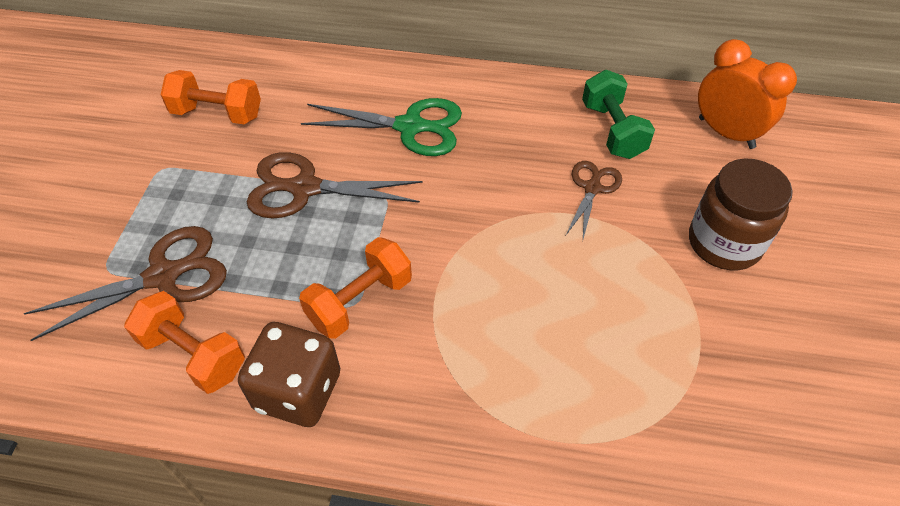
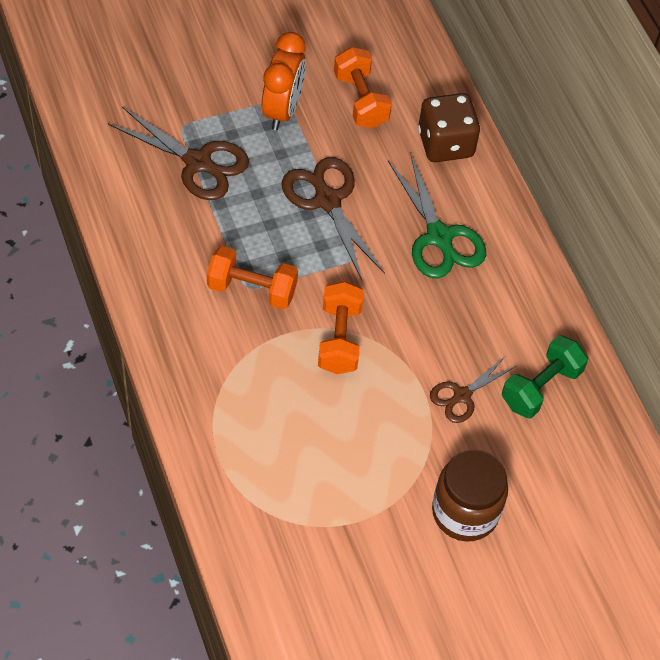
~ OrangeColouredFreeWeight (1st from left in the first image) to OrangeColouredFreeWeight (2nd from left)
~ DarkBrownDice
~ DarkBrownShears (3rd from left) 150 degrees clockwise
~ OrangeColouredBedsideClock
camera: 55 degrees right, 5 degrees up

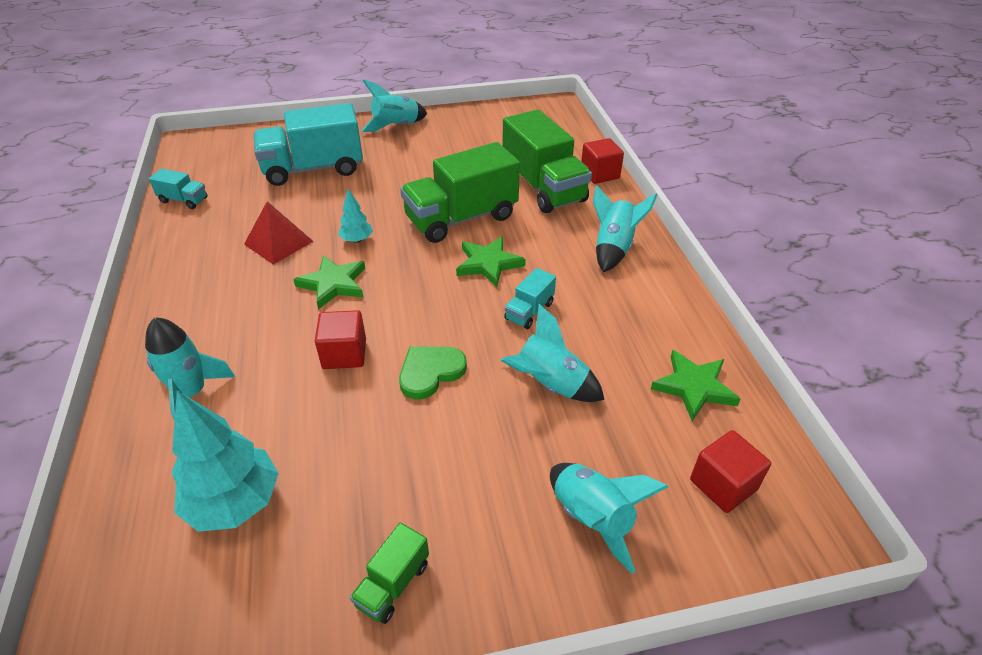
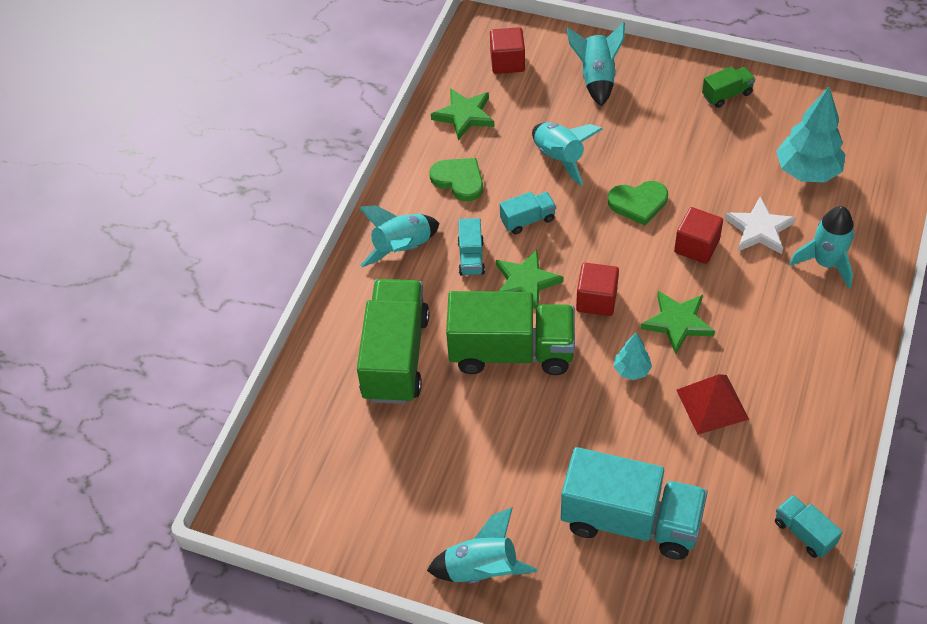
~ ScarletBlock (2nd from left)
+ LeafGreenHeart (1st from left)
+ TurquoiseLorry (1st from left)
+ WhiteStarShape
camera: 145 degrees left, 10 degrees up

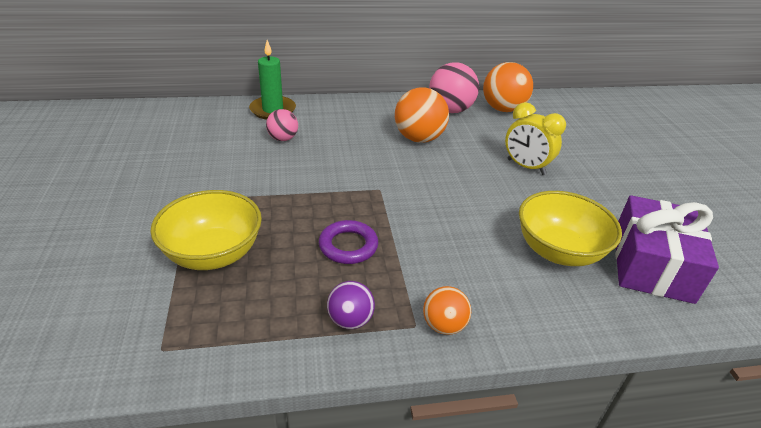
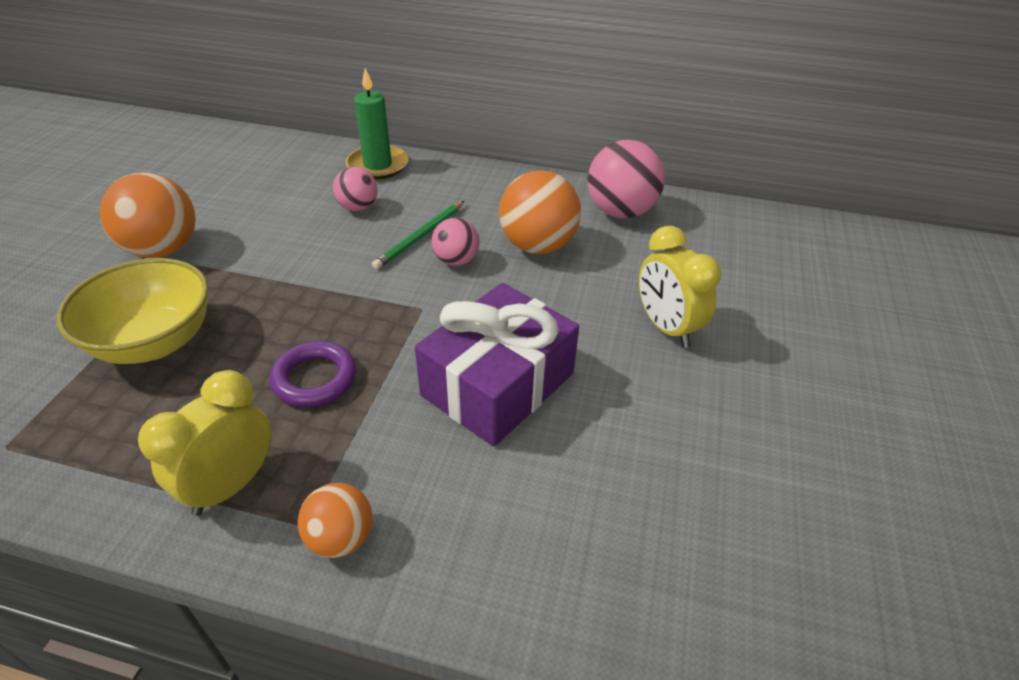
~ VioletPlayBall to YellowBedsideClock (1st from left)
~ OrangeColouredPlayBall (3rd from left in the first image) to OrangeColouredPlayBall (1st from left)
- YellowDeepDish (2nd from left)
~ VioletGift
+ LeafGreenLeadPencil
+ RosePinkPlayBall (2nd from left)
camera: 25 degrees right, 5 degrees up

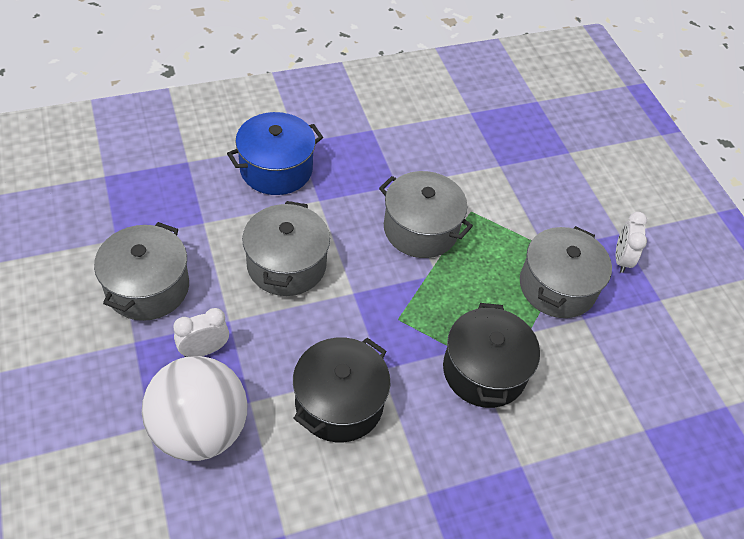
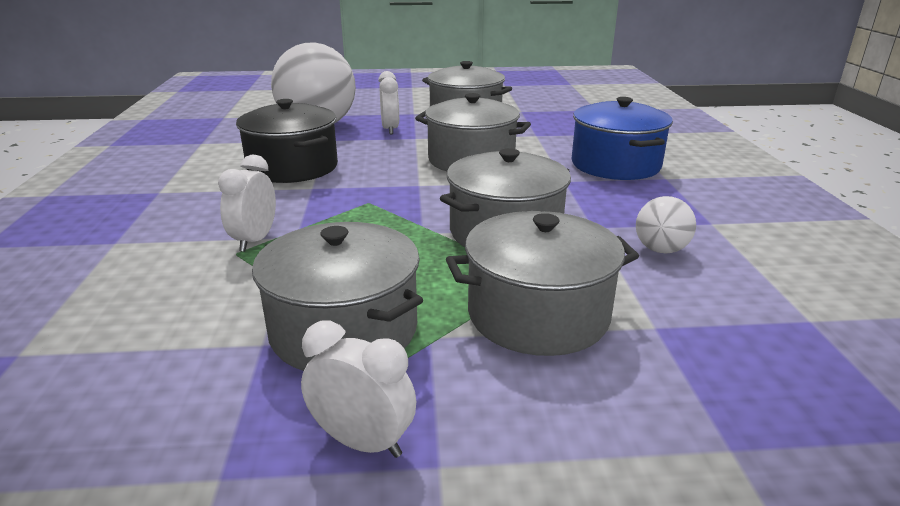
~ BlackStockpot (2nd from left) to WhiteBedsideClock (1st from left)
+ AshGreyStockpot (5th from left)
+ WhitePlayBall (2nd from left)
camera: 110 degrees right, 25 degrees down

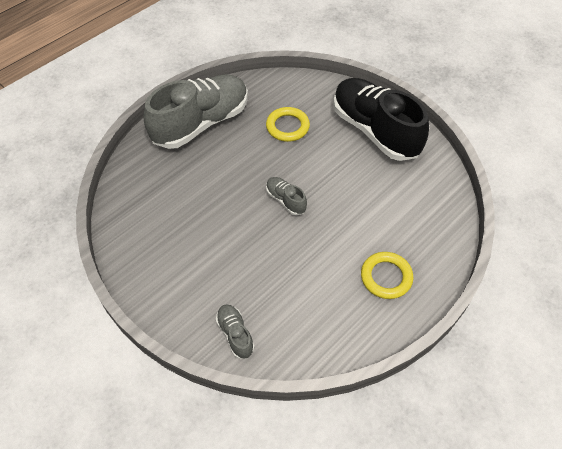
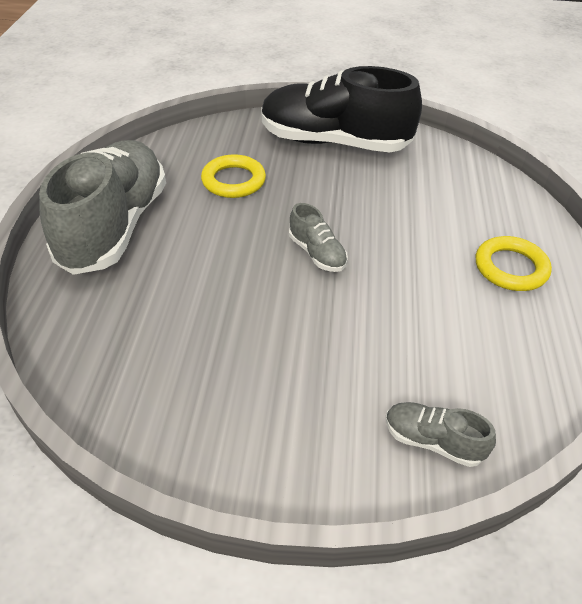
~ AshGreySneaker (3rd from left in the first image) 135 degrees counterclockwise
camera: 40 degrees left, 10 degrees down

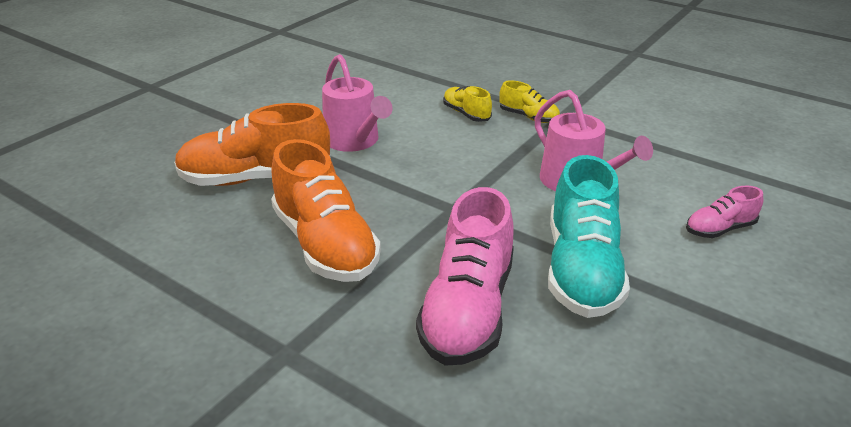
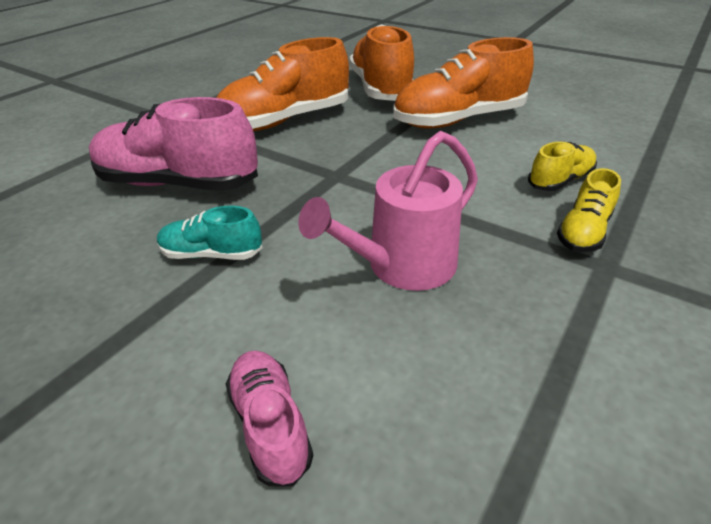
~ RosePinkSprinklingCan (1st from left) to OrangeColouredSneaker (3rd from left)
~ TurquoiseSneaker x0.50
camera: 90 degrees right, 5 degrees up

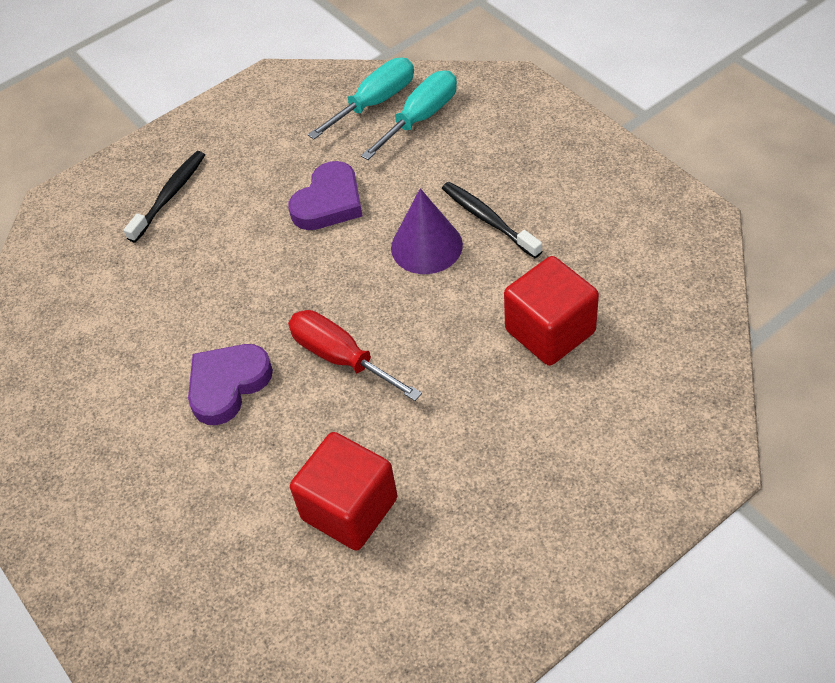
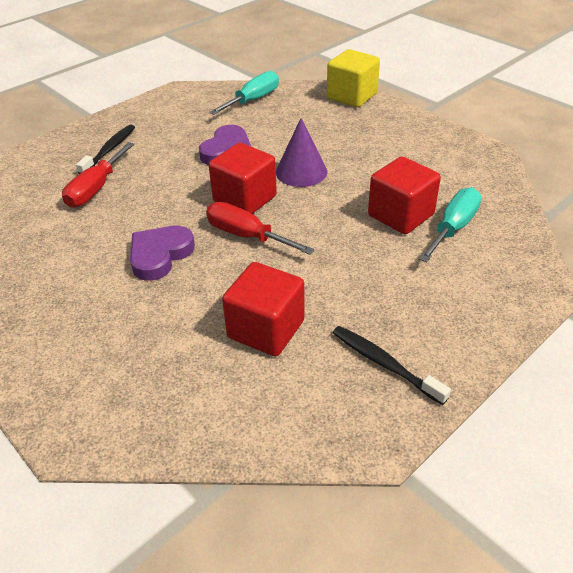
~ TurquoiseHandScrewdriver (2nd from left)
~ BlackDentalBrush (2nd from left)
+ ScarletHandScrewdriver (1st from left)
+ ScarletBlock (1st from left)
+ YellowBlock
camera: 10 degrees left, 10 degrees down

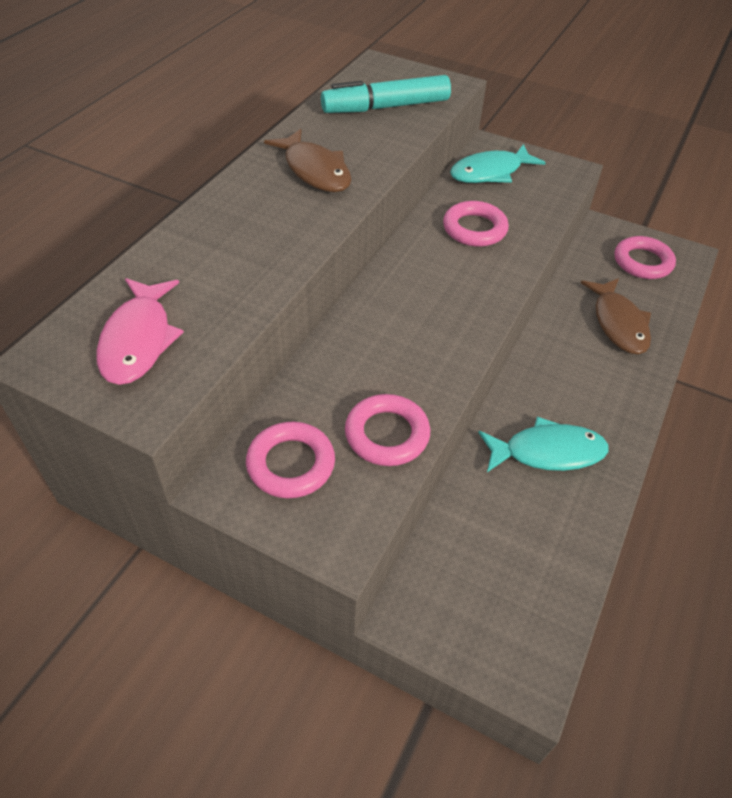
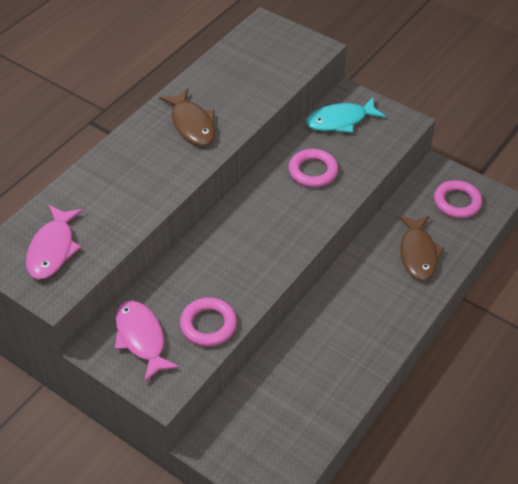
~ RosePinkHoop (1st from left) to RosePinkToyFish (2nd from left)
- TurquoiseMarkerPen
- TurquoiseToyFish (2nd from left)
camera: 10 degrees right, 0 degrees up

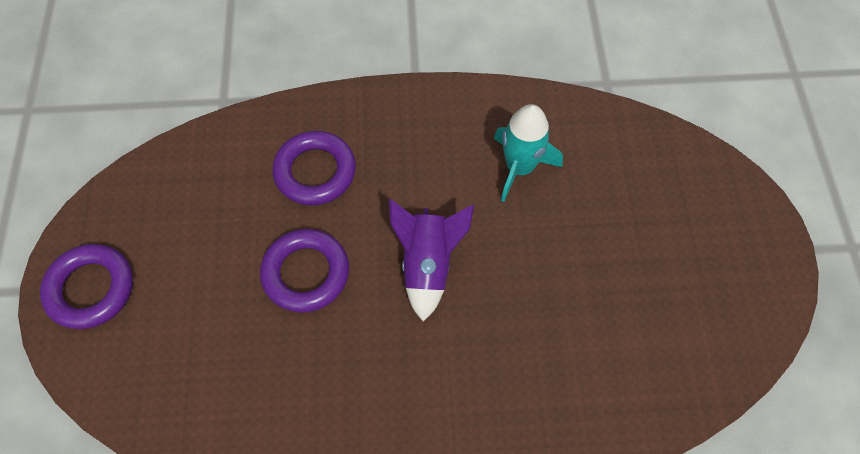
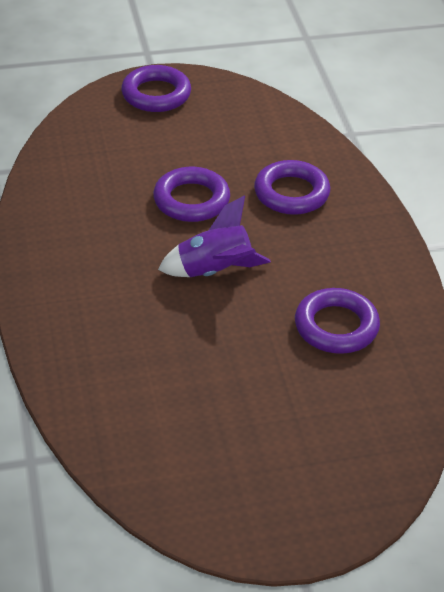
~ TurquoiseSpaceship to VioletHoop (4th from left)
camera: 80 degrees right, 20 degrees down

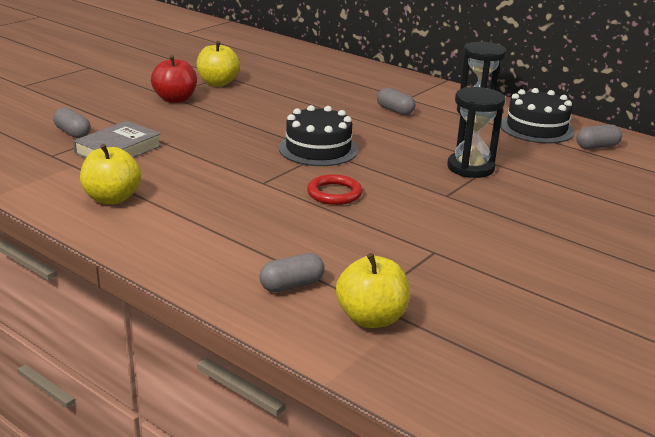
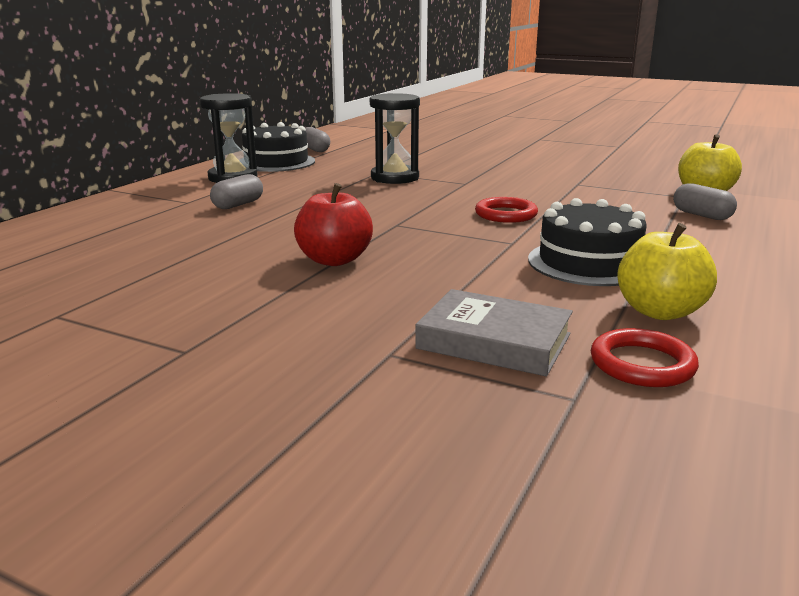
- AshGreyCapsule (1st from left)
~ ScarletApple
- YellowApple (2nd from left)
~ BlackGateau (1st from left in the first image) to BlackGateau (2nd from left)
+ ScarletHoop (2nd from left)
camera: 100 degrees left, 5 degrees down

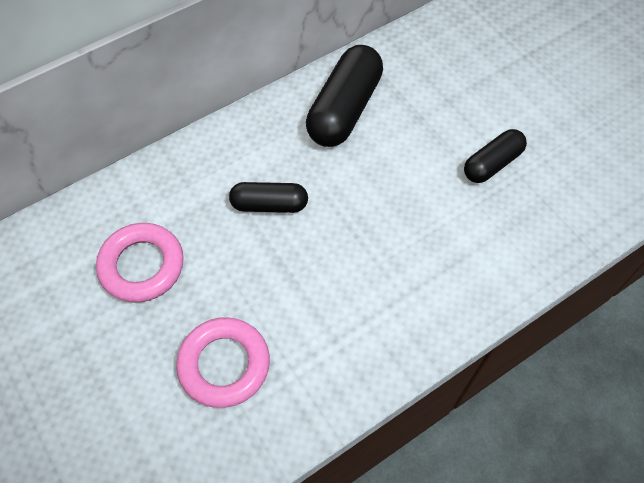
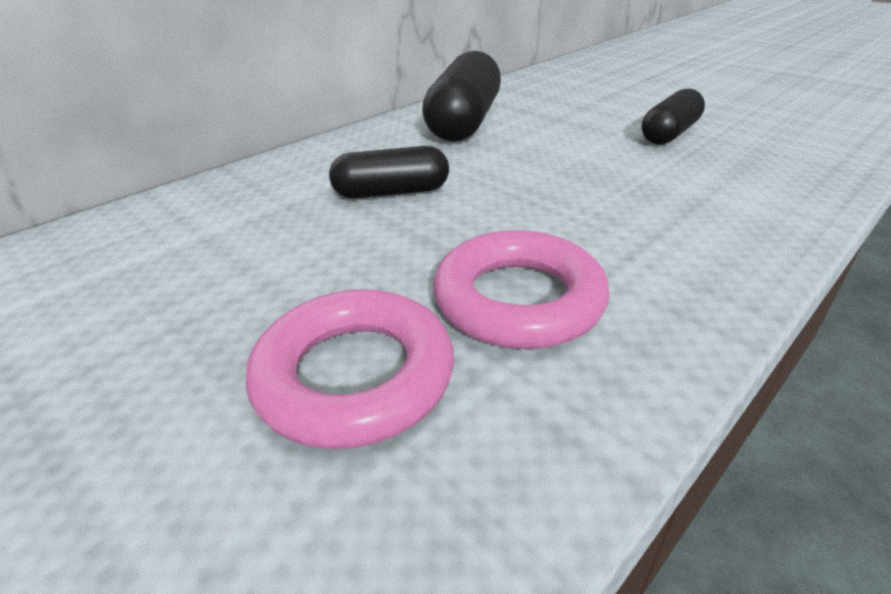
~ RosePinkHoop (1st from left in the first image) to RosePinkHoop (2nd from left)
camera: 10 degrees left, 25 degrees down

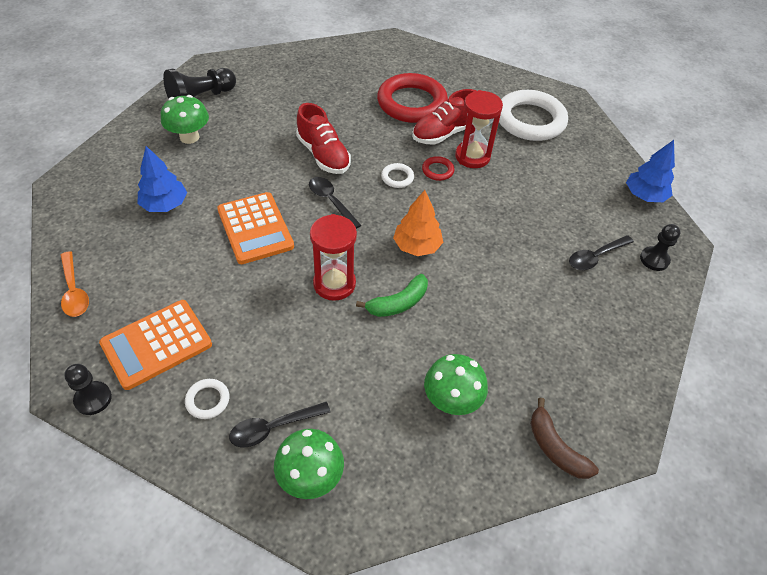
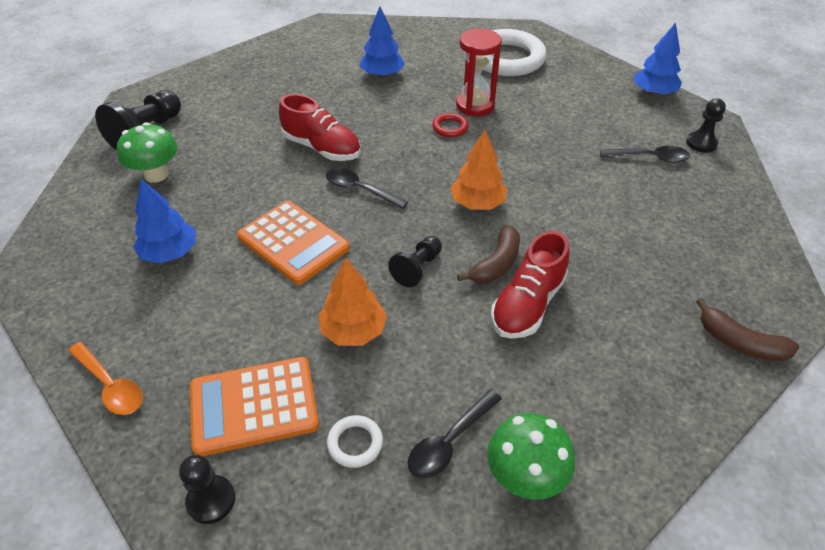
~ OrangeColouredCalculator (1st from left) 45 degrees clockwise
~ ScarletSandglass (1st from left) to BlackChessPawn (3rd from left)
~ LeafGreenToyBanana to DarkBrownToyBanana (1st from left)
~ ScarletHoop (1st from left) to CobaltTree (2nd from left)
- WhiteHoop (2nd from left)
~ ScarletSneaker (2nd from left)
- LeafGreenFungus (3rd from left)
~ BlackTablespoon (3rd from left) 120 degrees counterclockwise
+ OrangeColouredTree (1st from left)
camera: 20 degrees left, 5 degrees down

